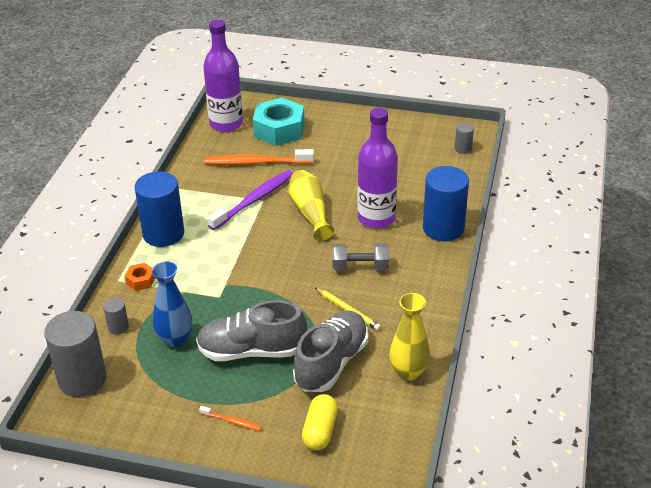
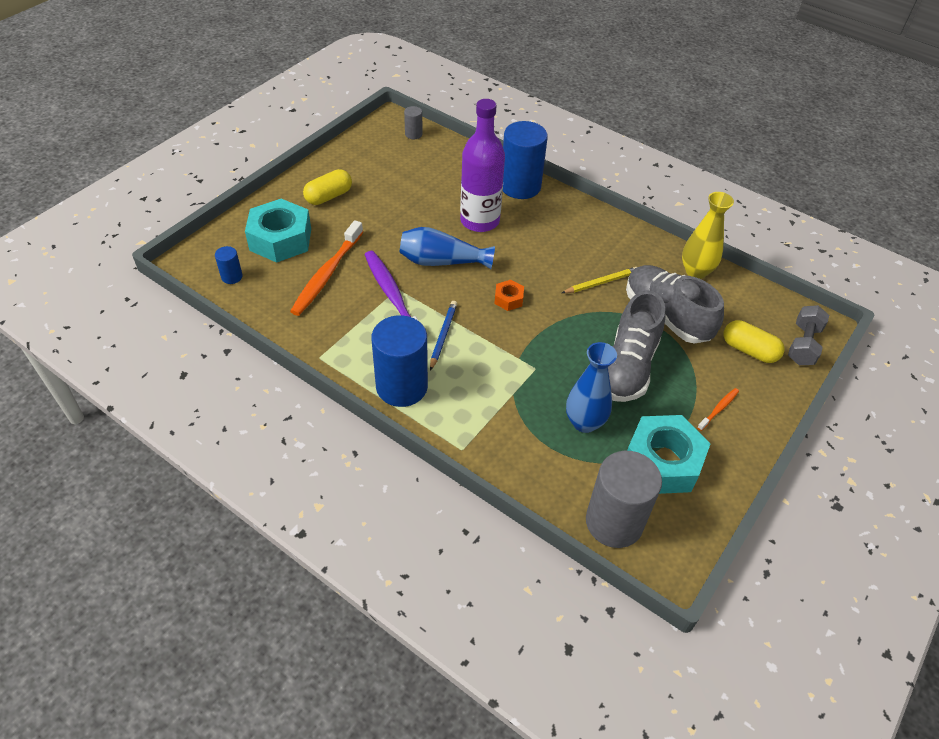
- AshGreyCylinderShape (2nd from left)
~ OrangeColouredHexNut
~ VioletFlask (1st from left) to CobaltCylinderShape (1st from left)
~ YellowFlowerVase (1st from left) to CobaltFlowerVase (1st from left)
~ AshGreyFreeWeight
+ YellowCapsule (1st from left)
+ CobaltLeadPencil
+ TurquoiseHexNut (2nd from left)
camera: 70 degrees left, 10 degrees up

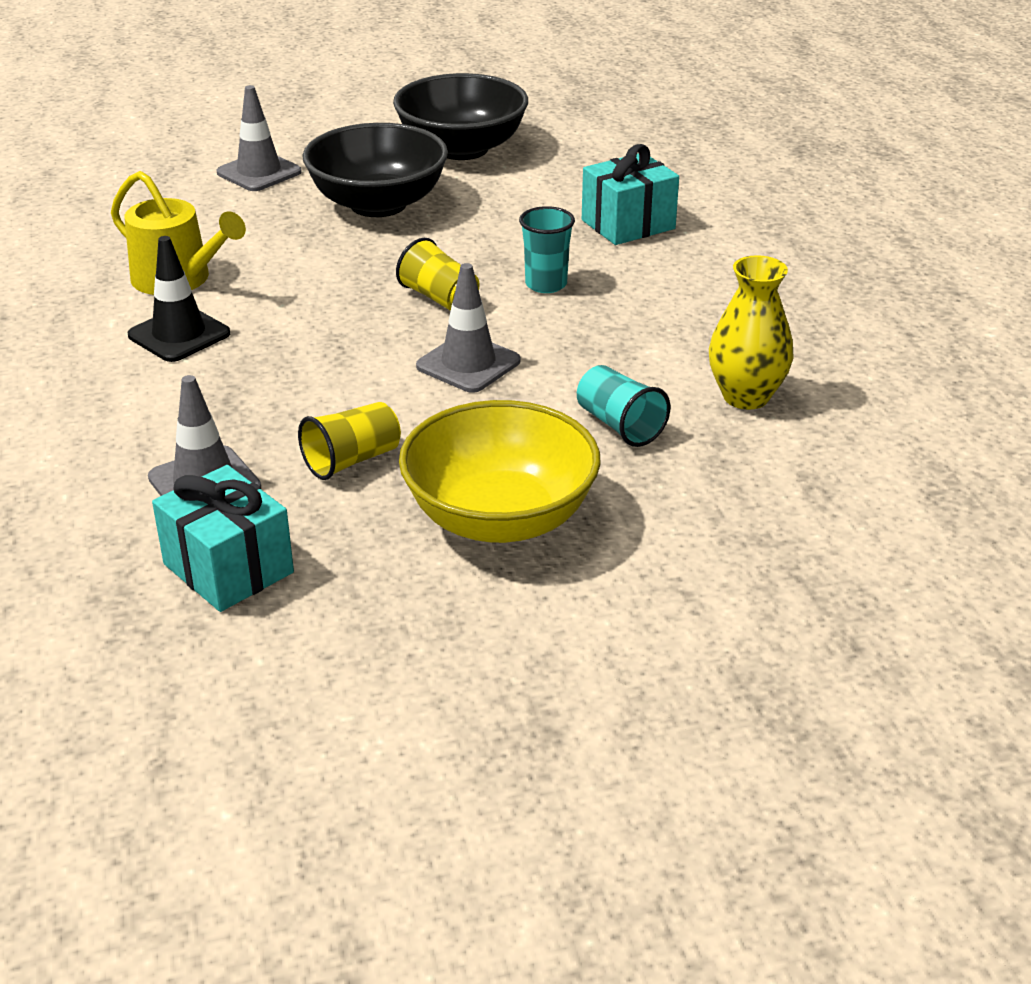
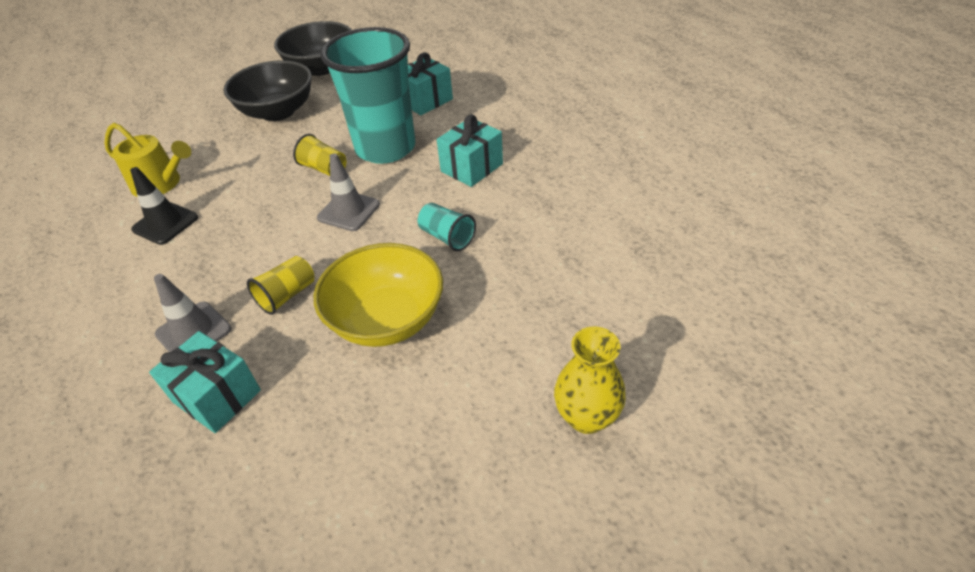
- AshGreyRoadCone (2nd from left)
~ TurquoiseBeaker (1st from left) x2.46
~ YellowFlowerVase
+ TurquoiseGift (3rd from left)
camera: 10 degrees left, 10 degrees up

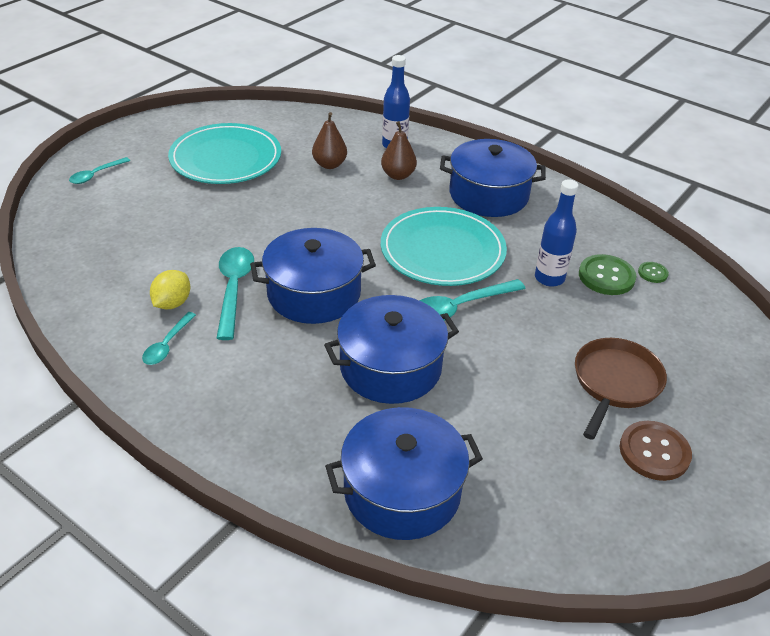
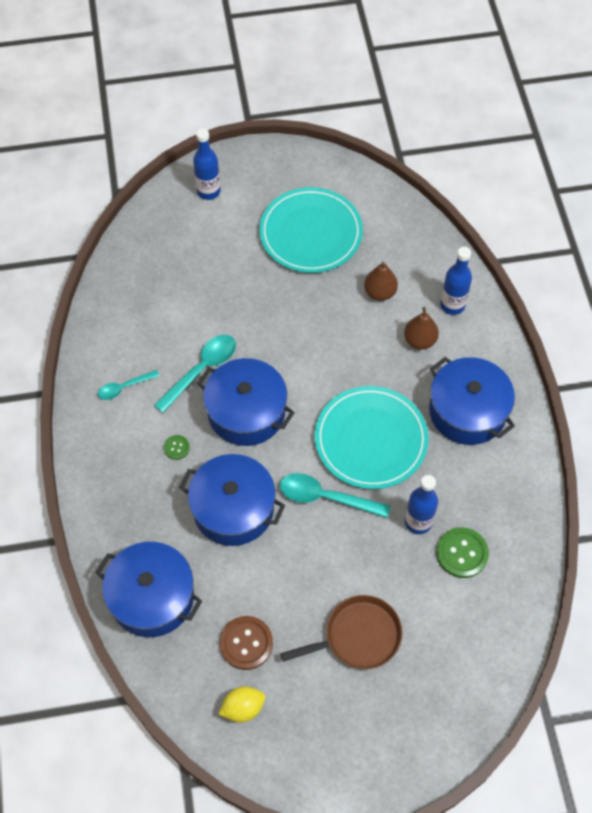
~ TurquoiseTablespoon (1st from left) to CobaltFlask (1st from left)
~ YellowLemon
~ DarkBrownButton
~ LeafGreenButton (2nd from left in the first image) to LeafGreenButton (1st from left)
camera: 45 degrees right, 20 degrees up

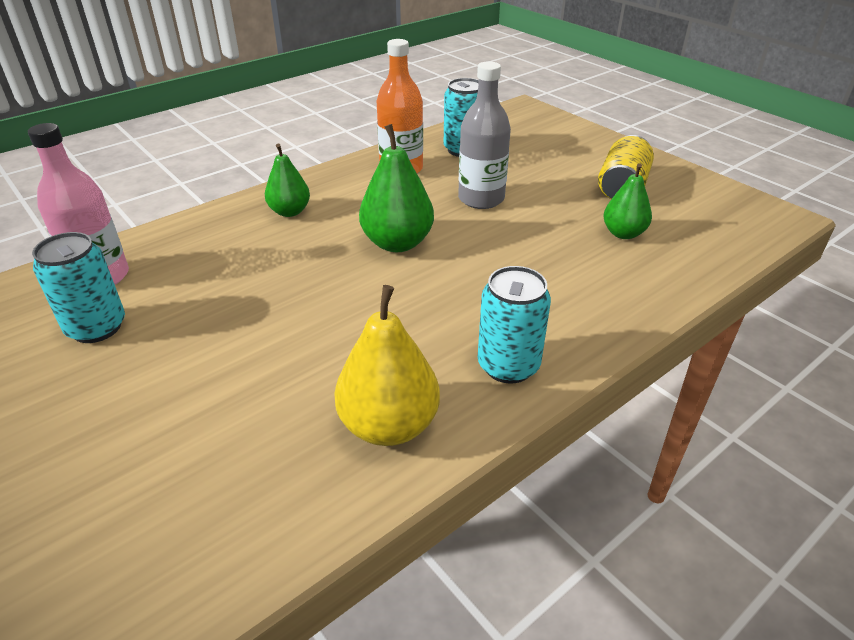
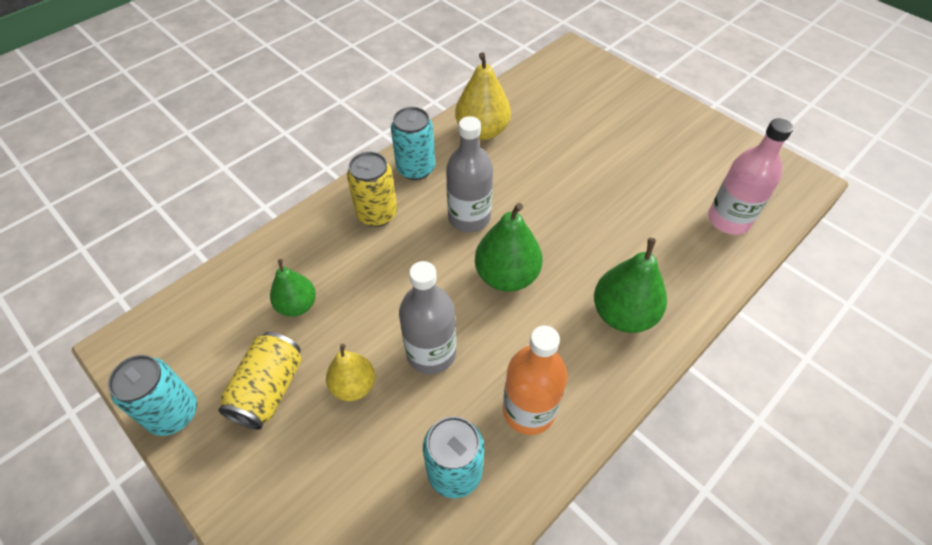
~ TurquoiseSodaCan (1st from left)
~ LeafGreenPear (1st from left in the first image) x1.56
+ YellowPear (1st from left)
+ YellowSodaCan (2nd from left)
+ AshGreyFlask (2nd from left)
camera: 175 degrees right, 15 degrees up

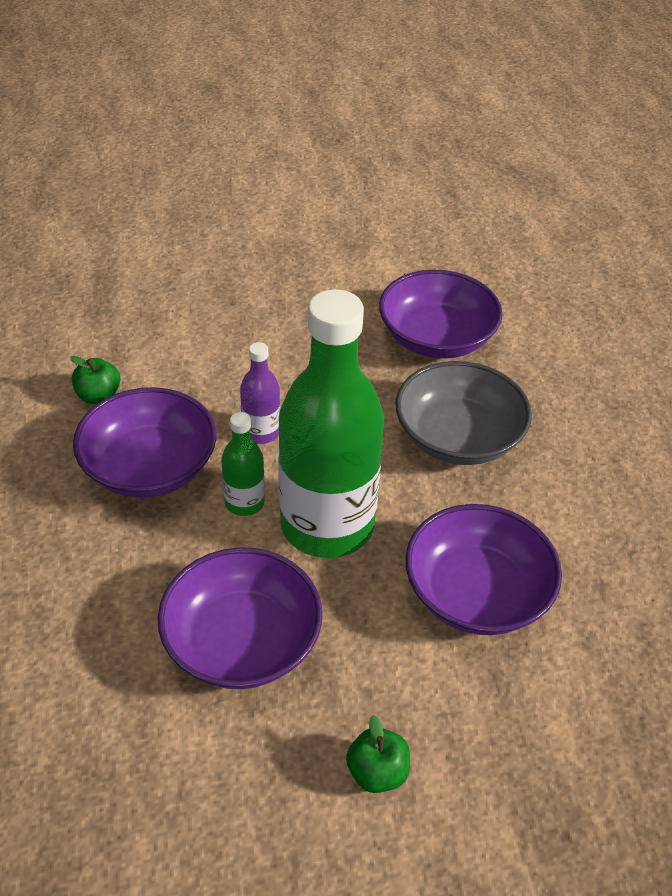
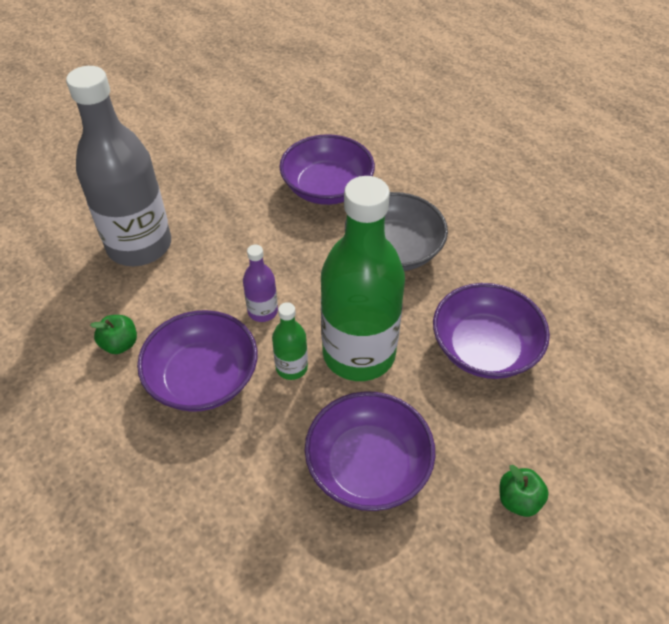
+ AshGreyFlask
camera: 30 degrees left, 5 degrees up

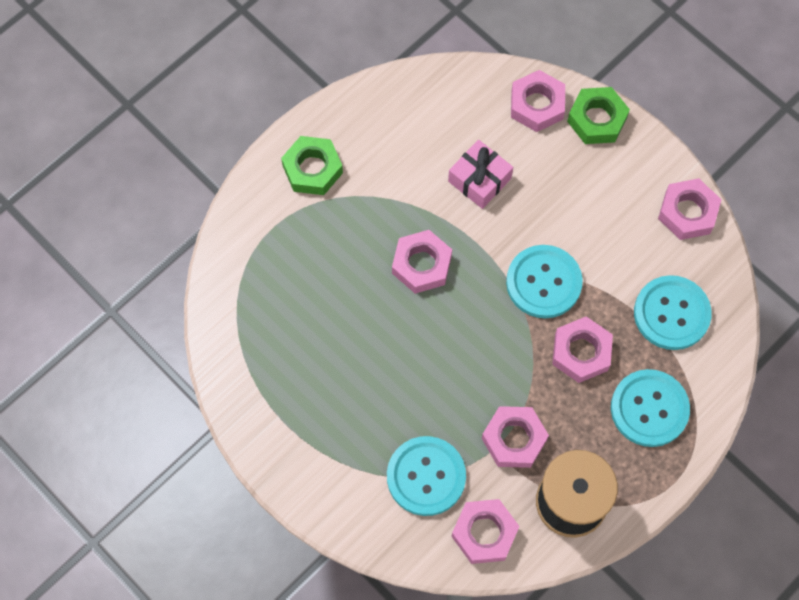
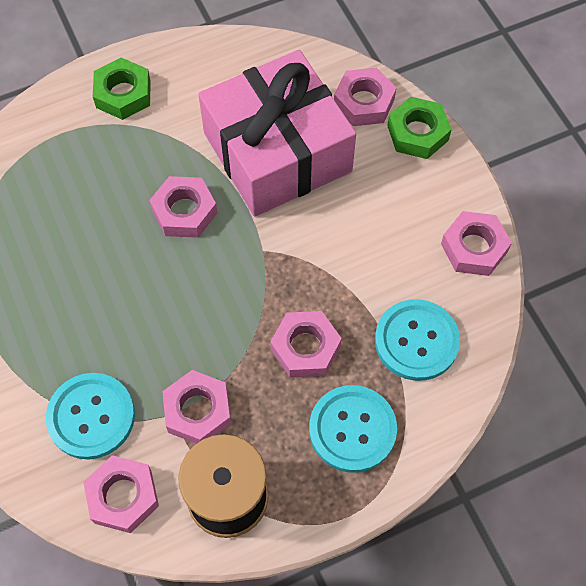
~ RosePinkGift x2.35
- TurquoiseButton (2nd from left)
camera: 20 degrees right, 5 degrees down

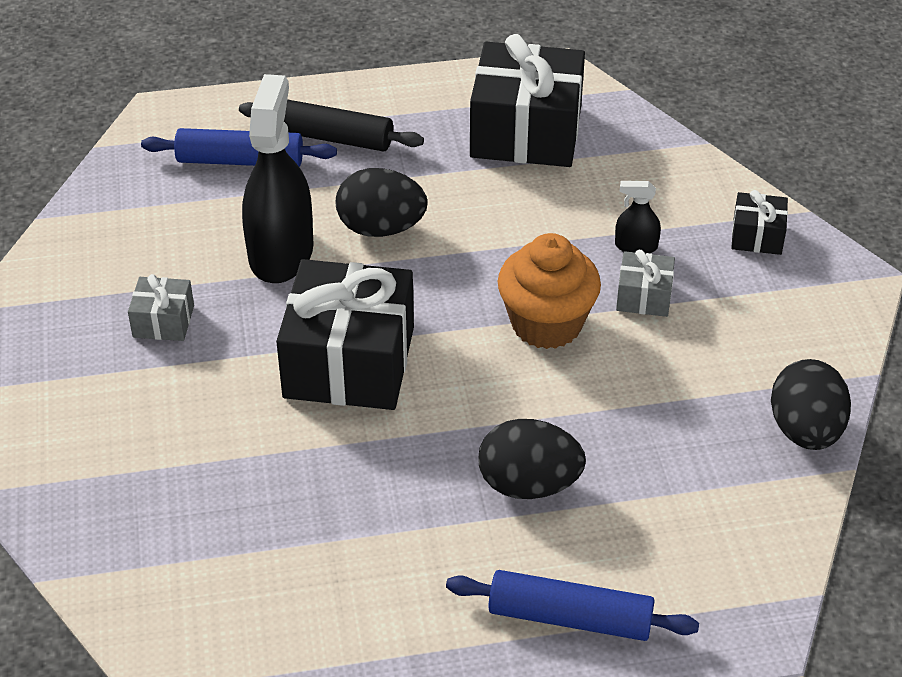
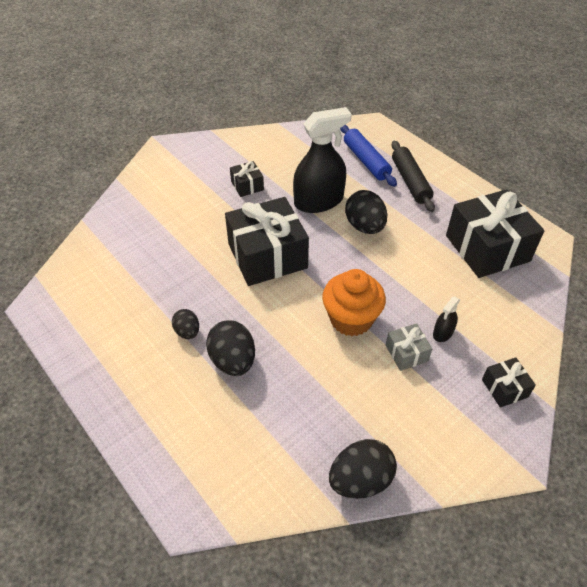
~ AshGreyGift (1st from left) to BlackGift (1st from left)
- CobaltRollingPin (2nd from left)
~ BlackSprayer (2nd from left) 120 degrees counterclockwise
+ BlackToyEgg (1st from left)
camera: 60 degrees right, 5 degrees up

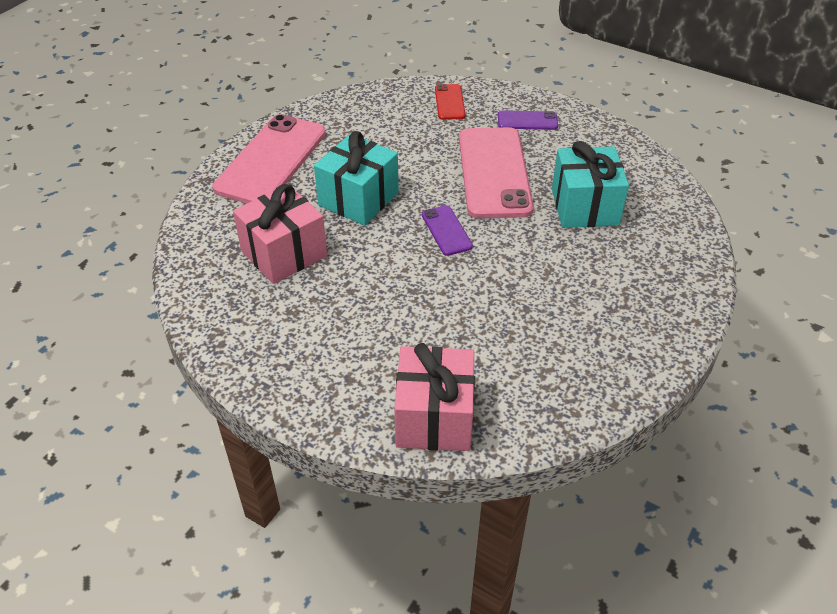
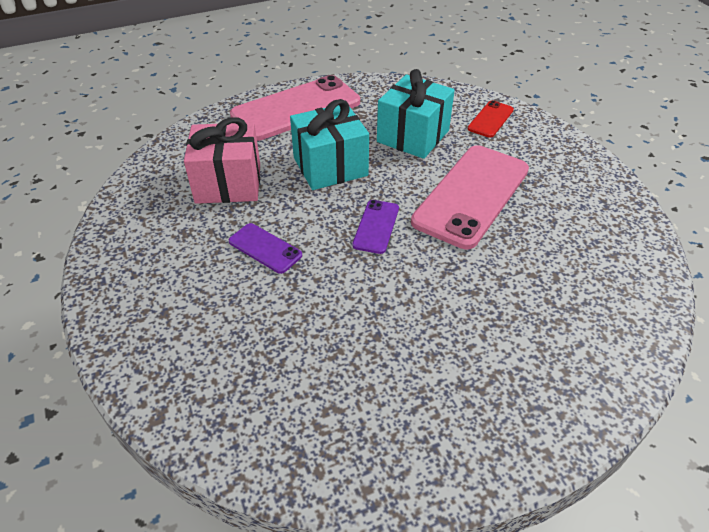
- RosePinkGift (2nd from left)
~ VioletPhone (2nd from left in the first image) to VioletPhone (1st from left)
~ TurquoiseGift (2nd from left)
camera: 35 degrees right, 0 degrees up

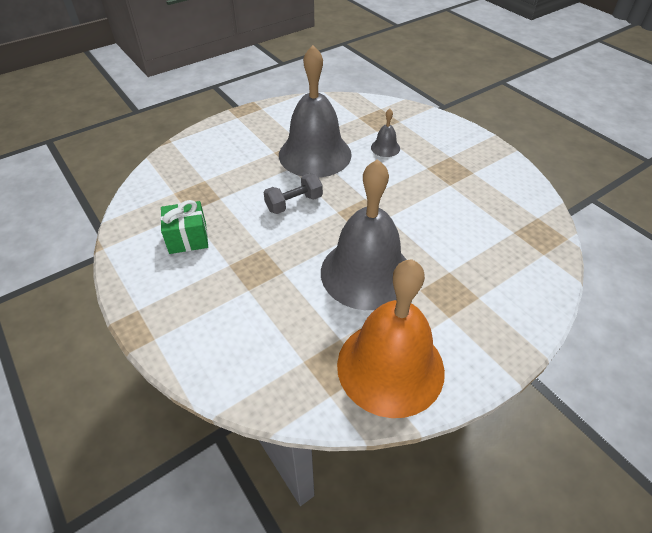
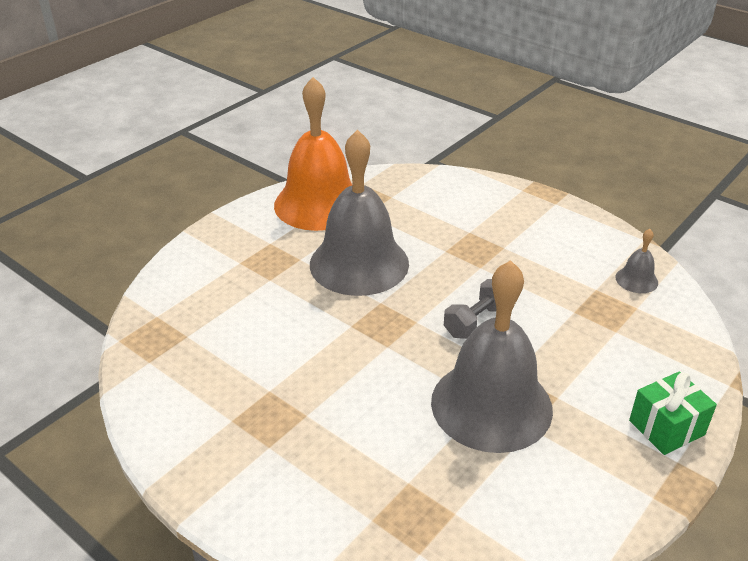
~ LeafGreenGift
~ AshGreySchoolBell (3rd from left)
camera: 165 degrees right, 10 degrees down

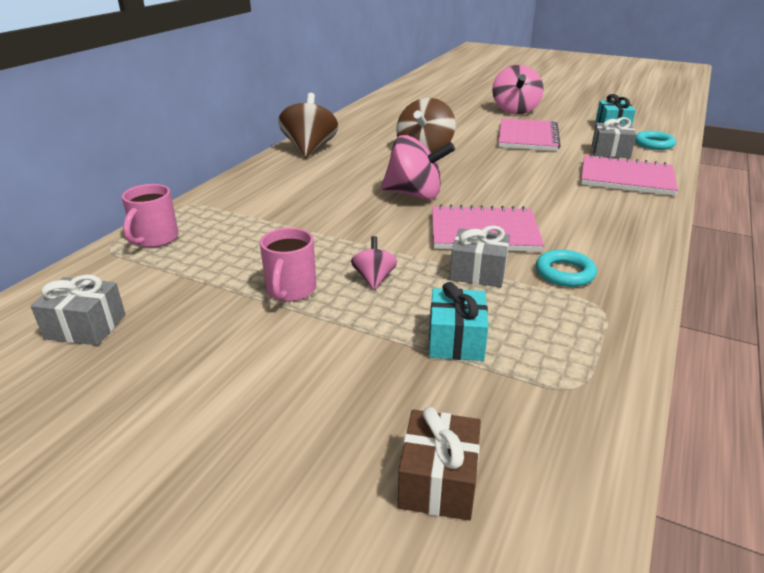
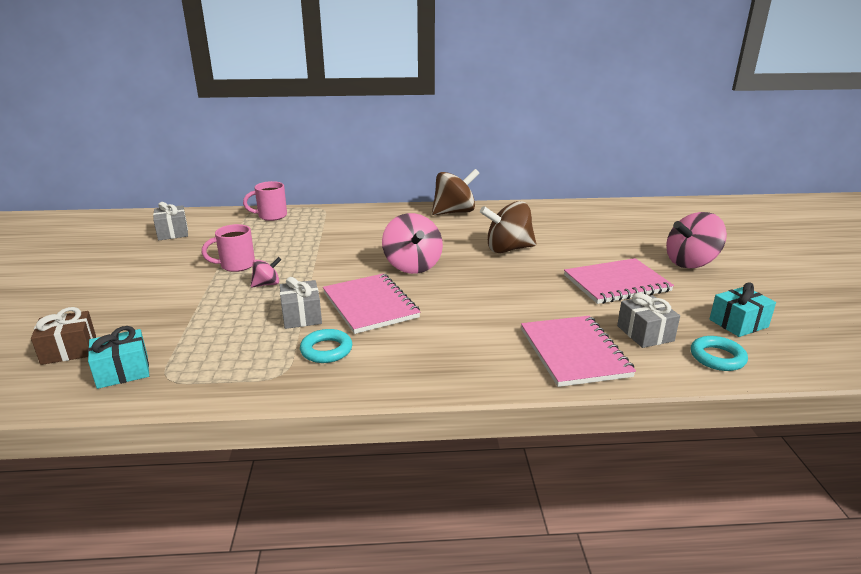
~ TurquoiseGift (1st from left)
camera: 60 degrees right, 5 degrees down

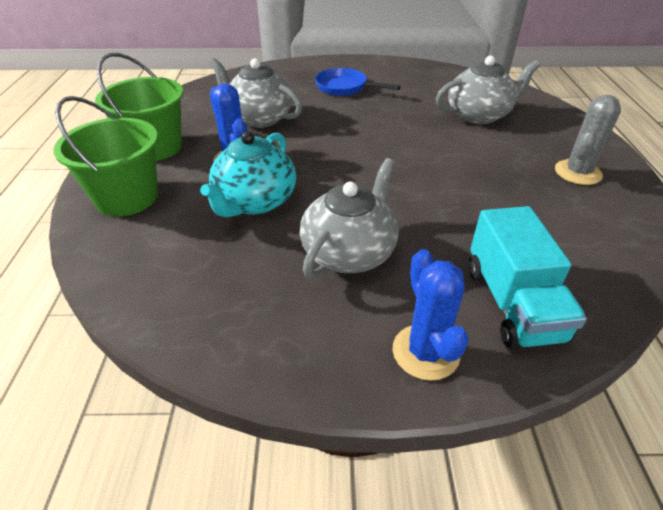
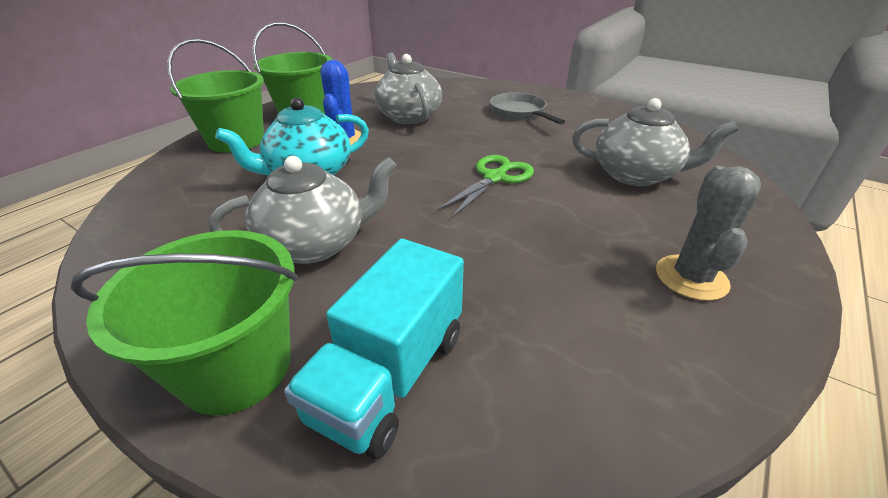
~ CobaltSkillet to AshGreySkillet
~ CobaltPricklyPlant (2nd from left) to LeafGreenBucket (1st from left)
~ AshGreyPricklyPlant 60 degrees counterclockwise
+ LeafGreenShears
camera: 35 degrees right, 5 degrees down

